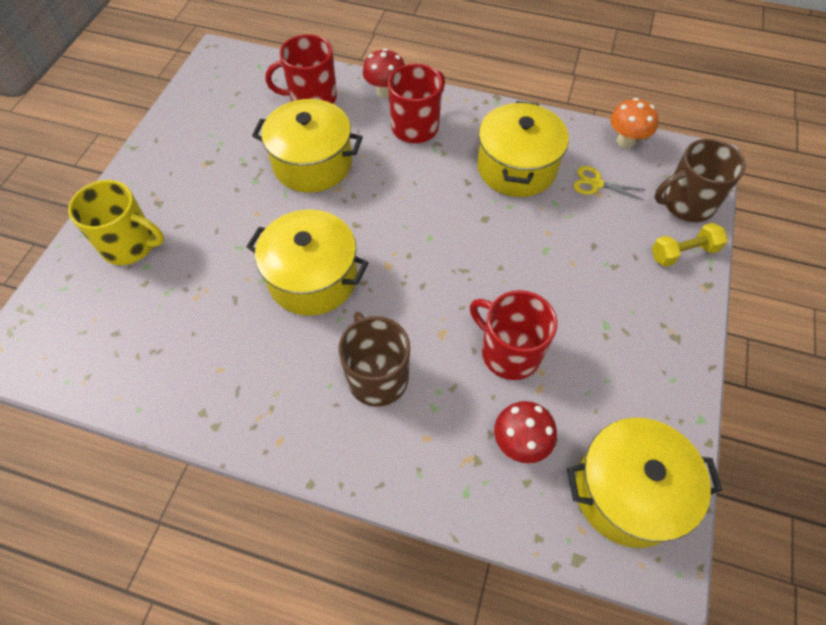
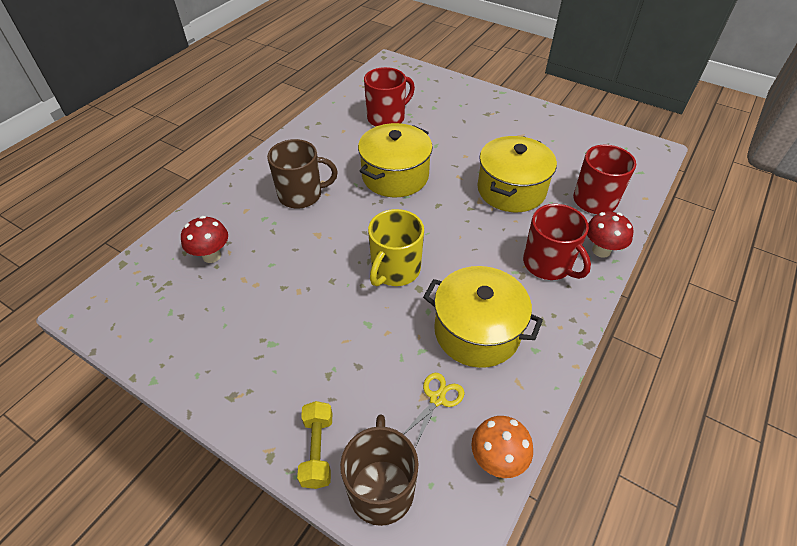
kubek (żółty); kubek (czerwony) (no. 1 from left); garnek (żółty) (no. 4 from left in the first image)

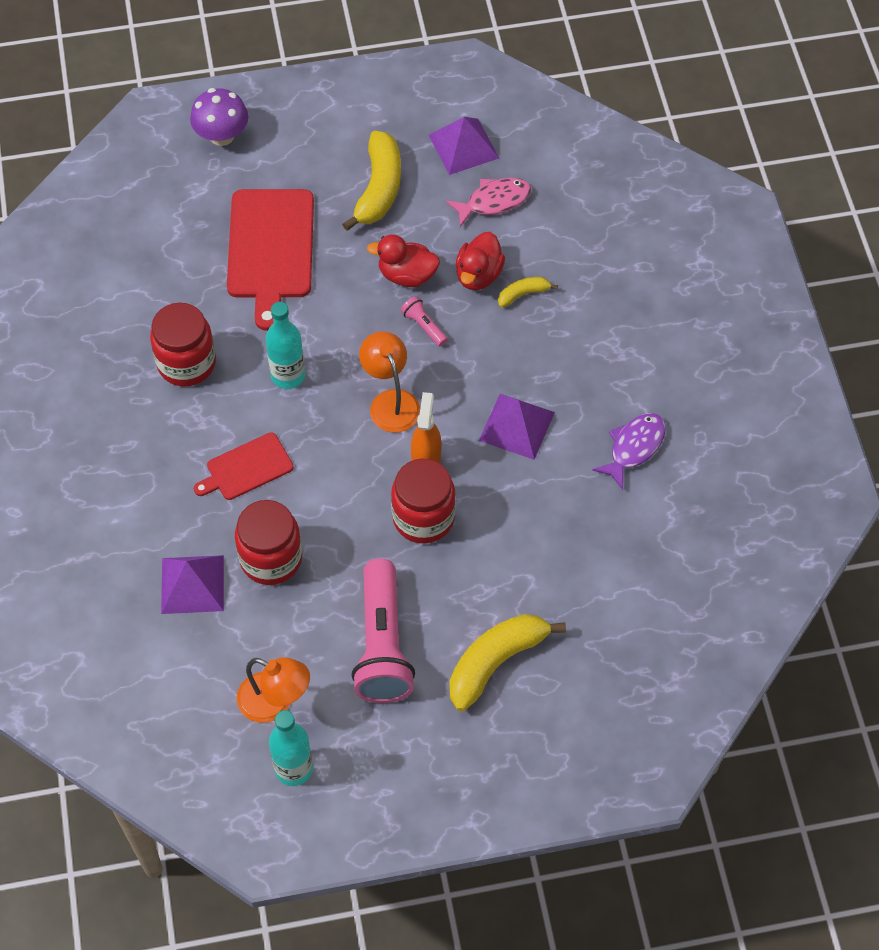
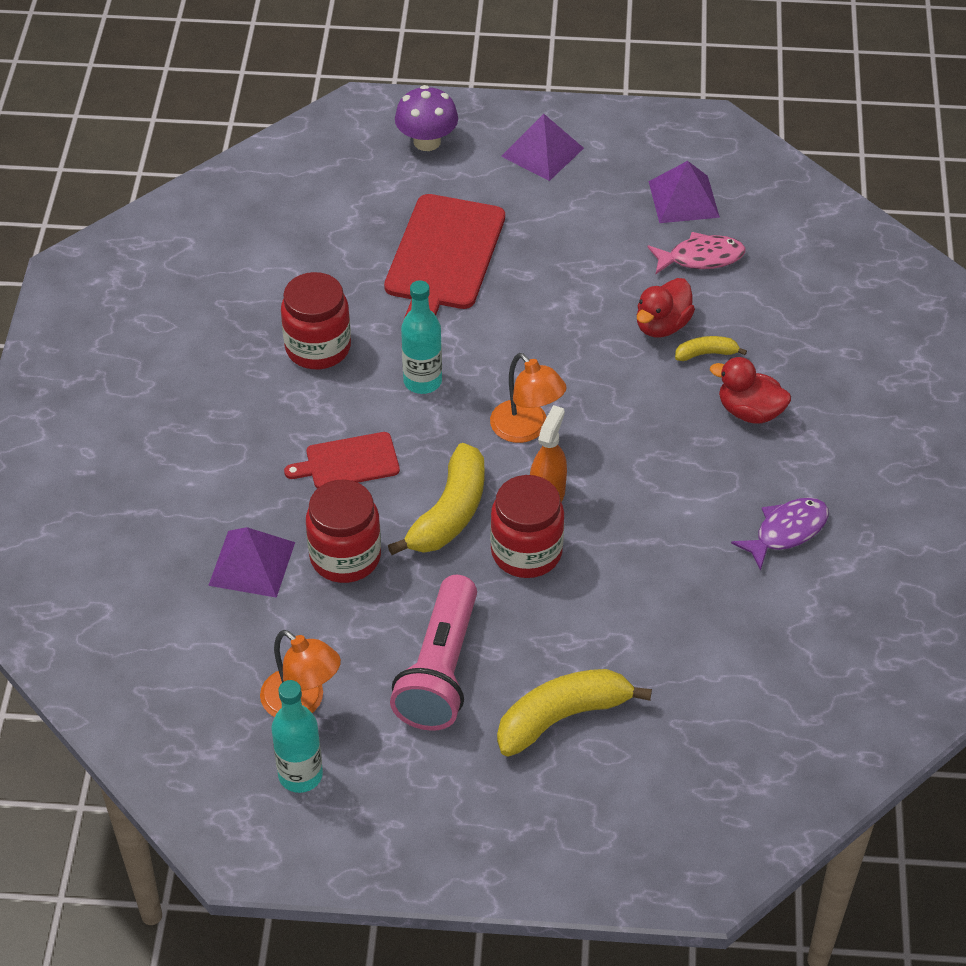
banan (żółty) (no. 1 from left); kaczka (czerwony) (no. 2 from left); latarka (różowy) (no. 2 from left in the first image); lampka (pomarańczowy) (no. 2 from left); piramida (fioletowy) (no. 2 from left)

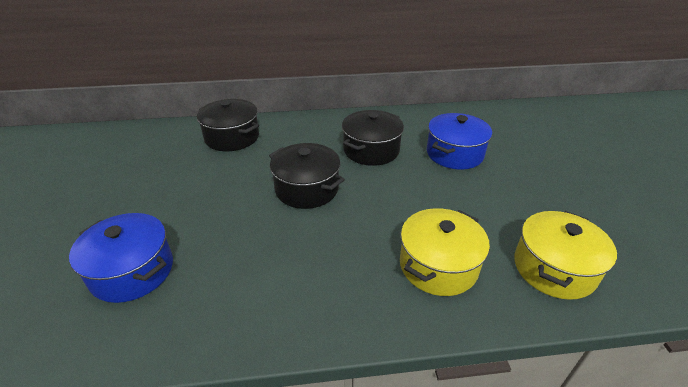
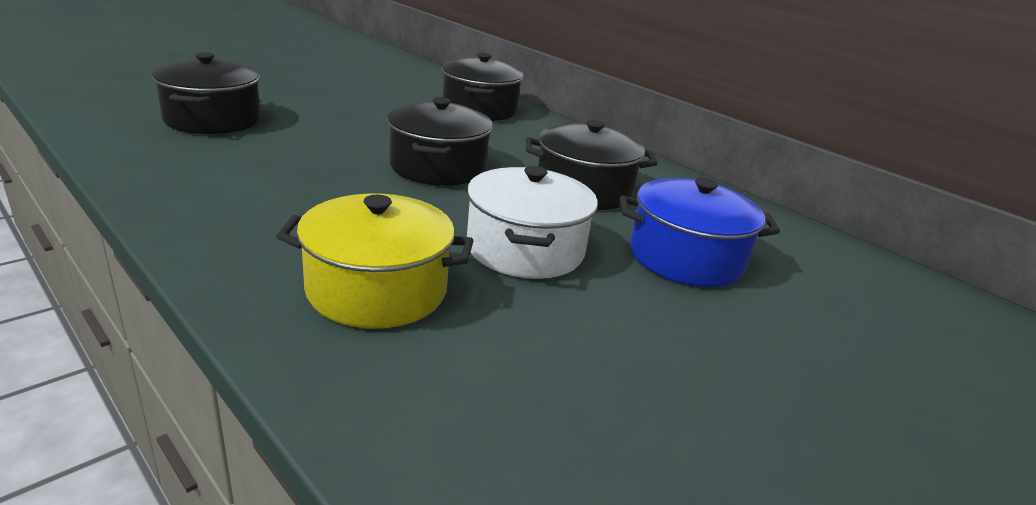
garnek (żółty) (no. 2 from left in the first image); garnek (czarny) (no. 1 from left); garnek (biały)

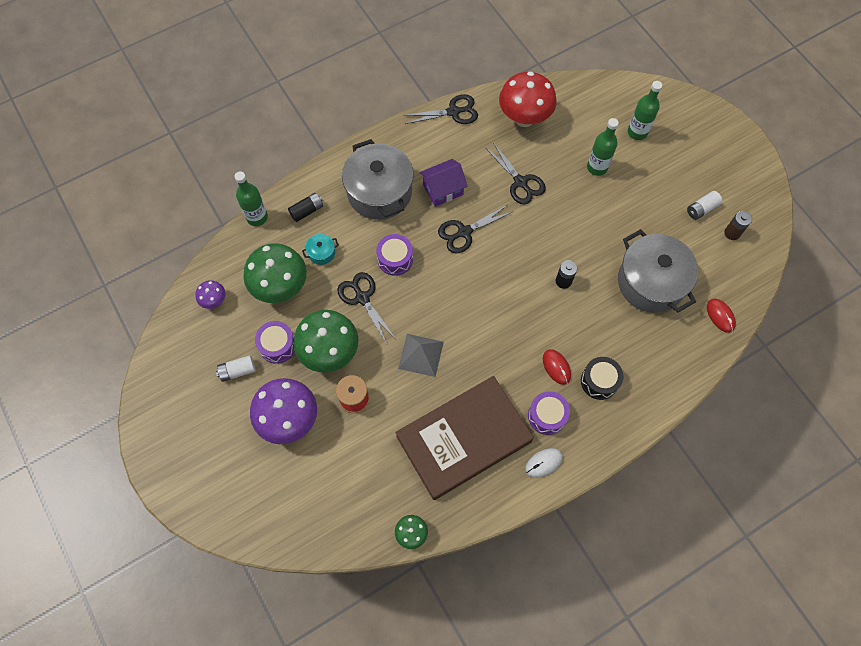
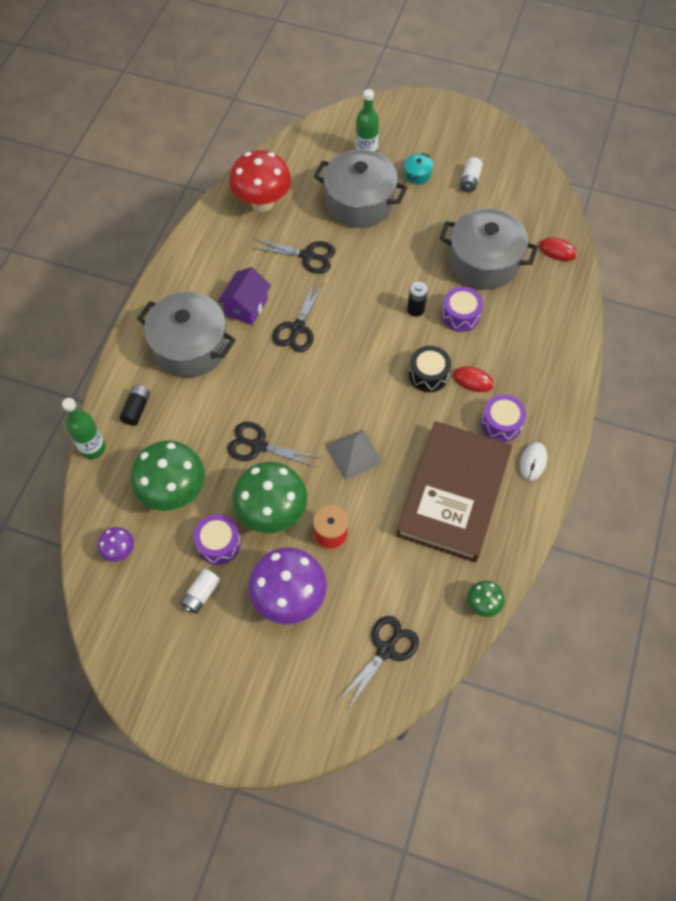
nożyczki (czarny) (no. 4 from left); garnek (szary) (no. 2 from left); bateria (brązowy); garnek (turkusowy); bęben (fioletowy) (no. 2 from left); bęben (czarny)

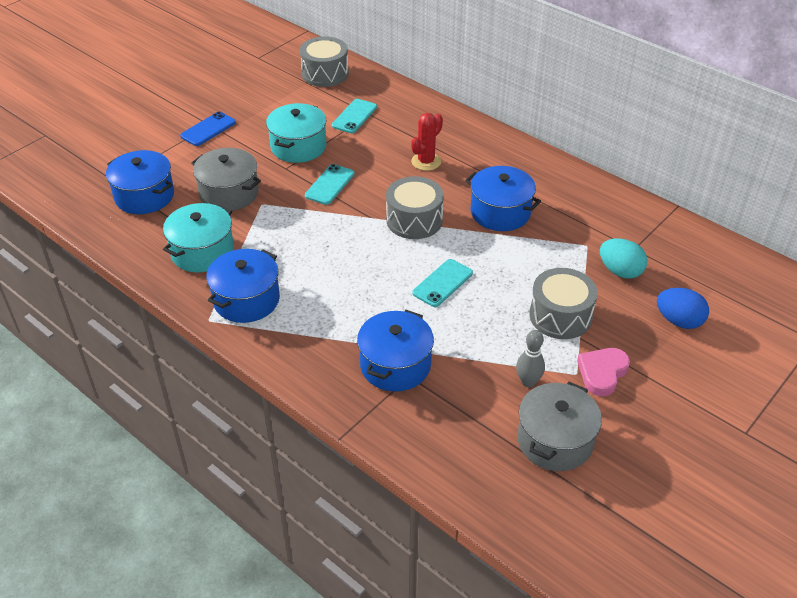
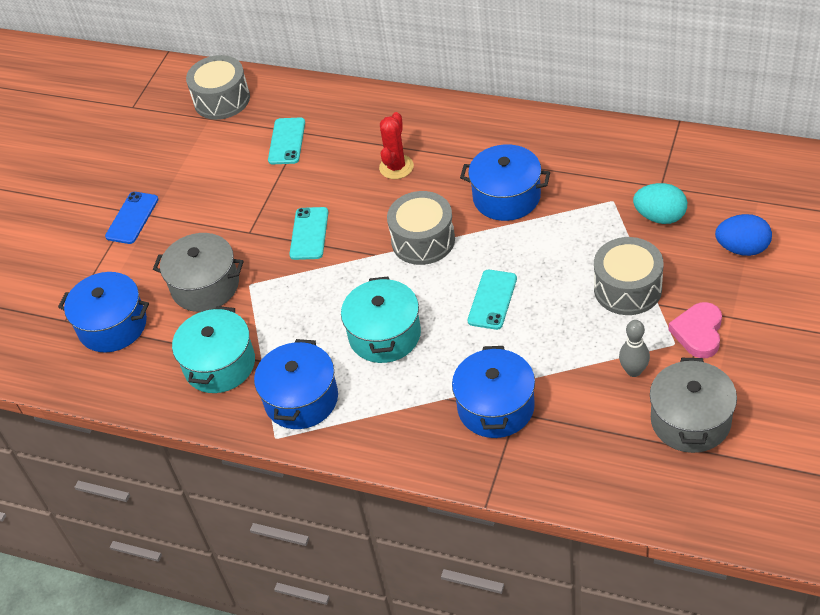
garnek (turkusowy) (no. 2 from left)

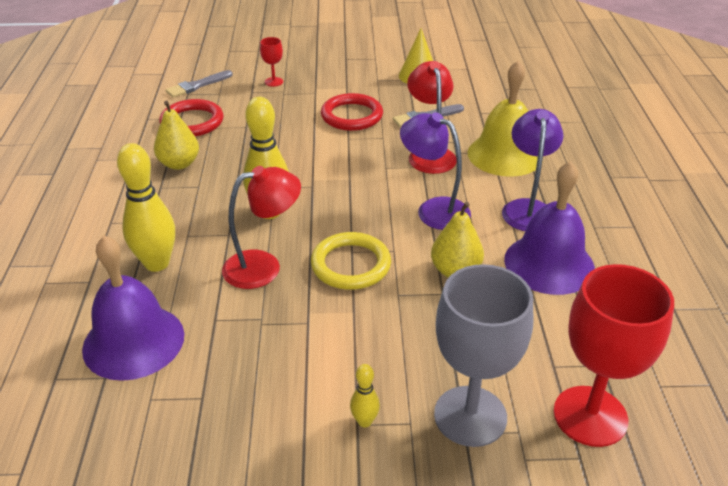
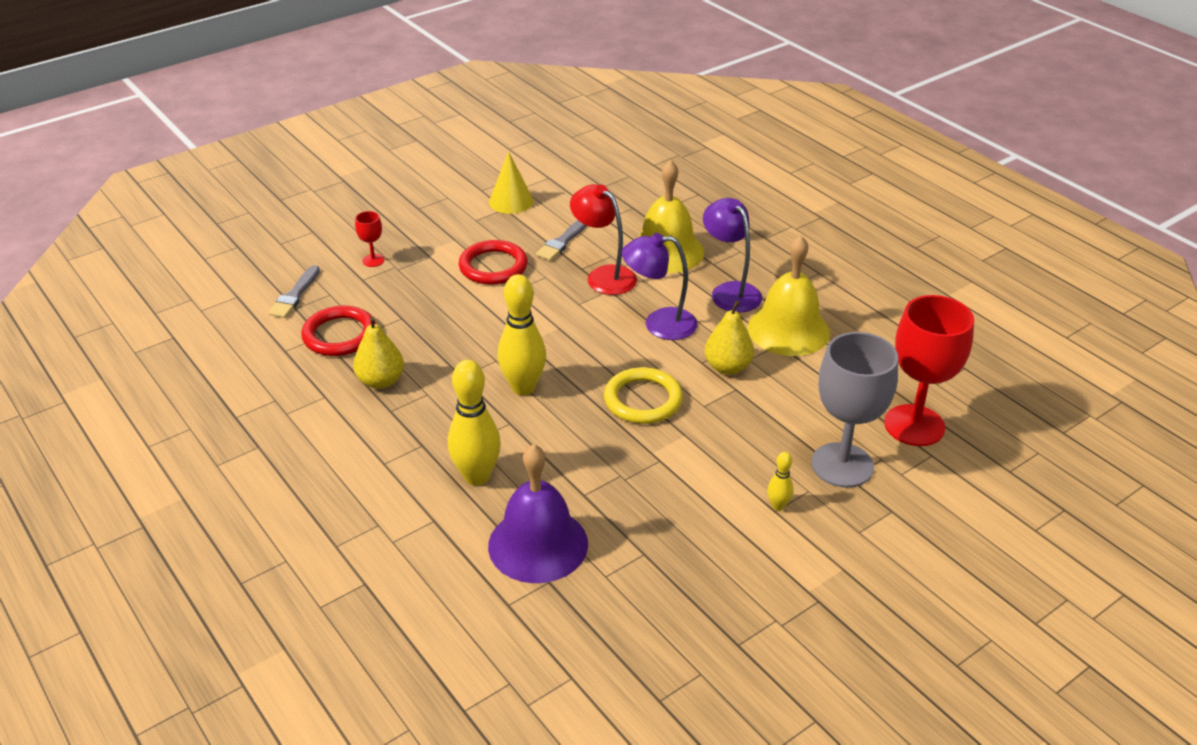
dzwonek (żółty) (no. 2 from left); lampka (czerwony) (no. 1 from left in the first image)

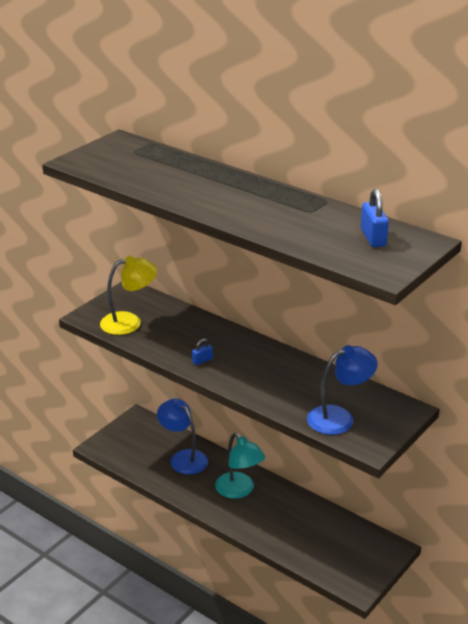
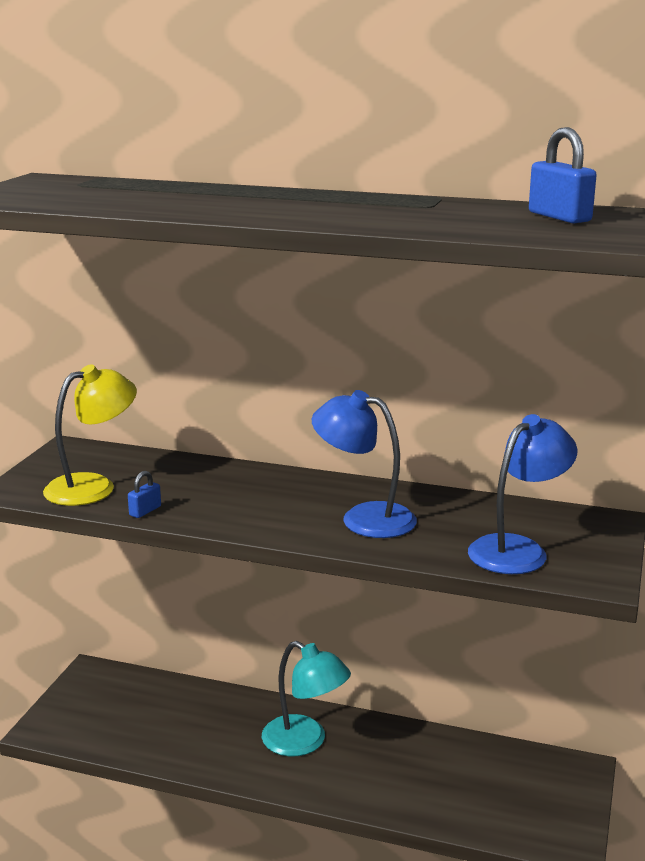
kłódka (niebieski) (no. 1 from left); lampka (niebieski) (no. 1 from left)

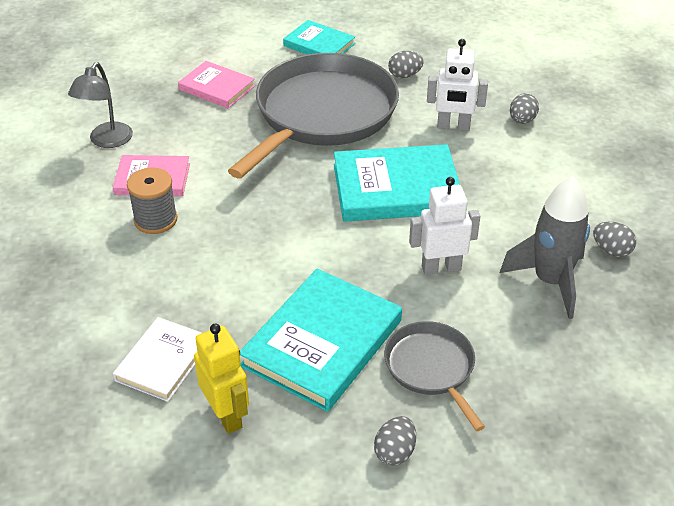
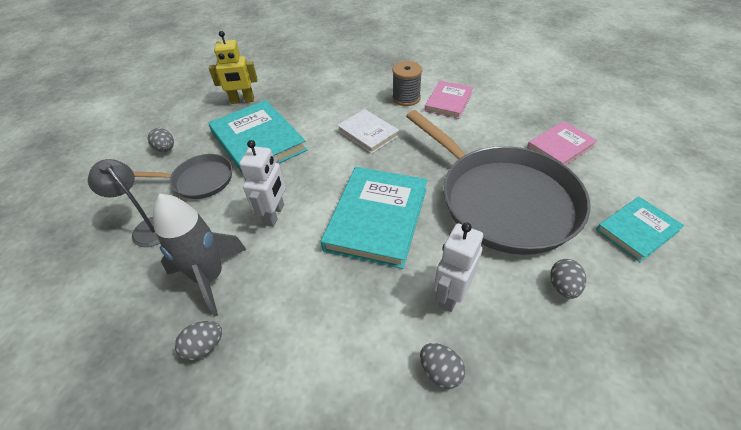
lampka (szary); książka (biały)

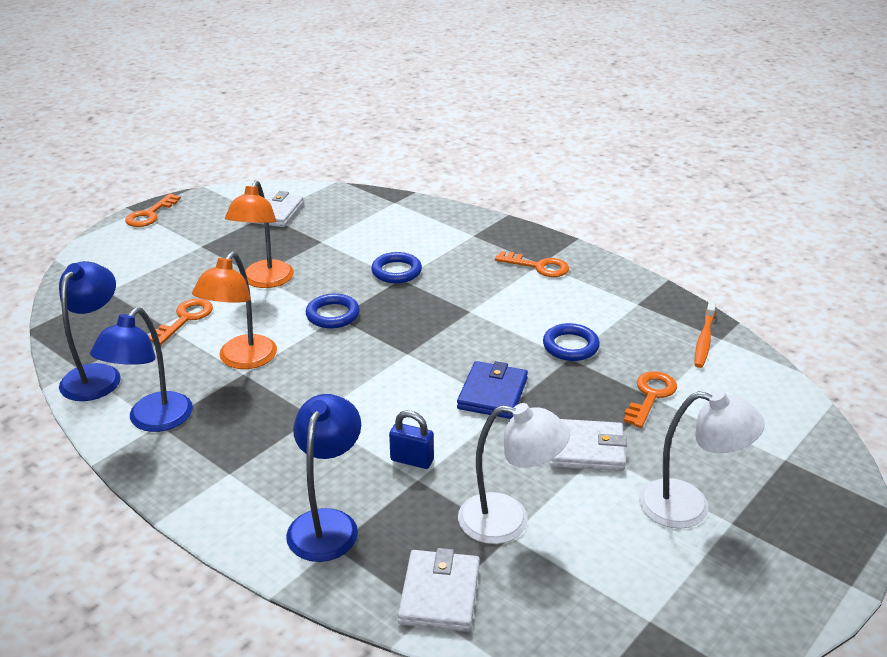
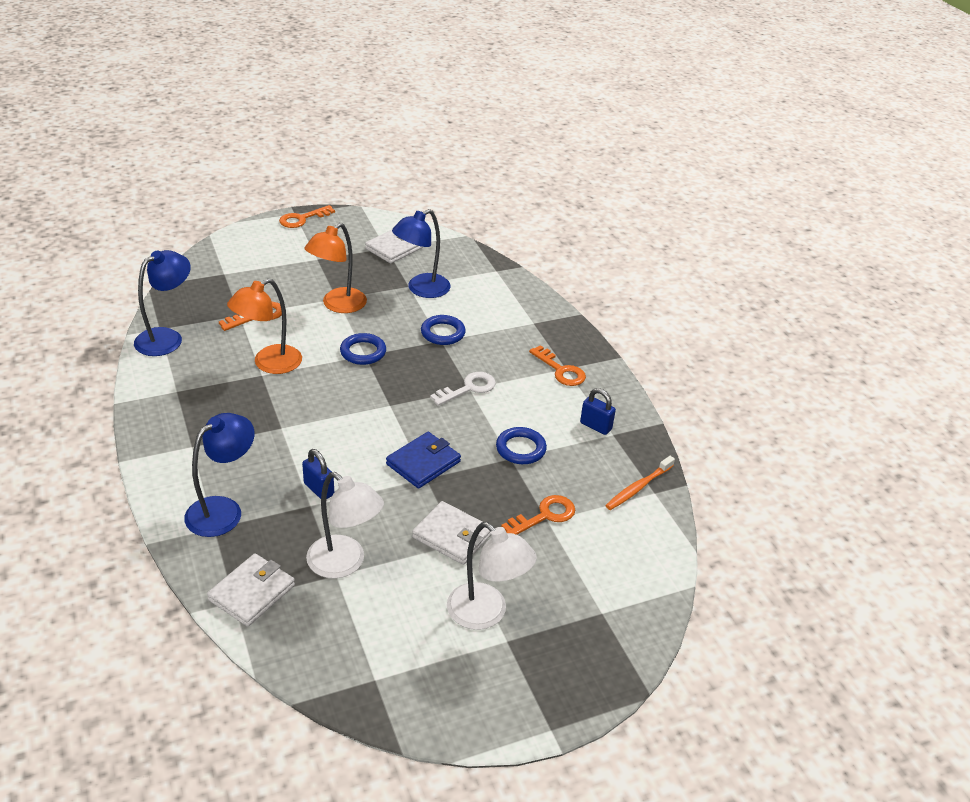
lampka (niebieski) (no. 3 from left); klucz (biały); kłódka (niebieski) (no. 2 from left)

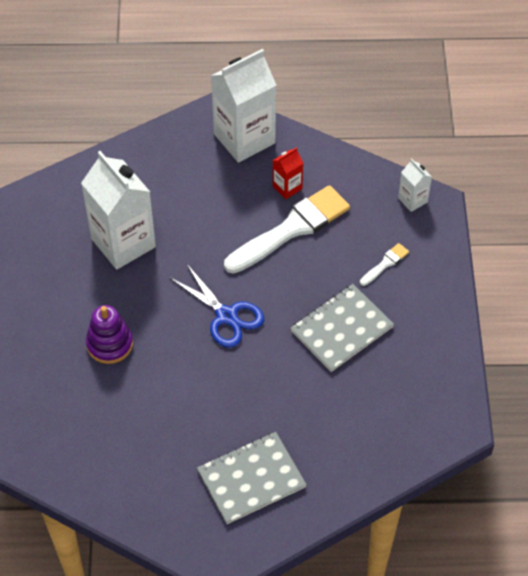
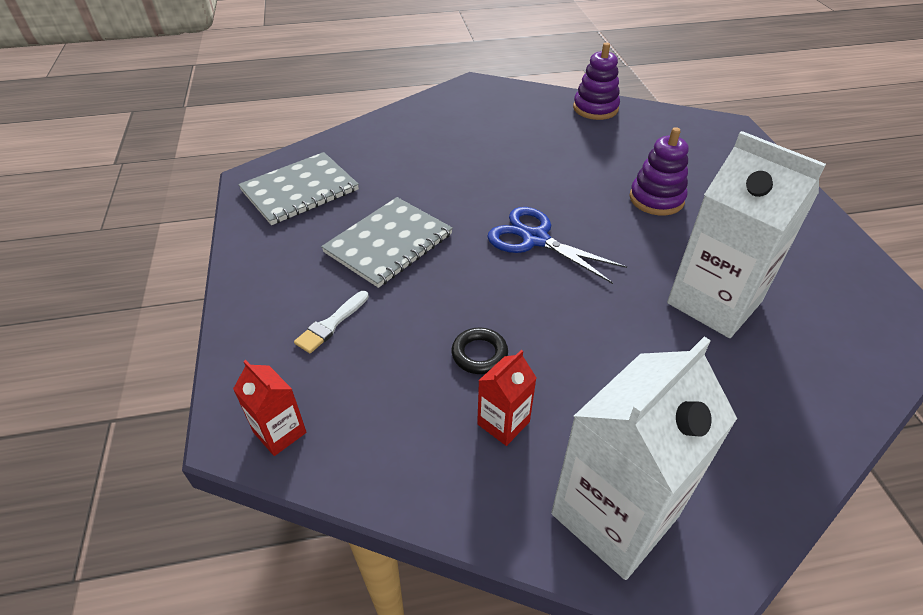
karton mleka (czerwony) (no. 1 from left); pierścień (czarny); zeszyt (szary) (no. 1 from left); zabawka nakładanka (fioletowy) (no. 1 from left)

